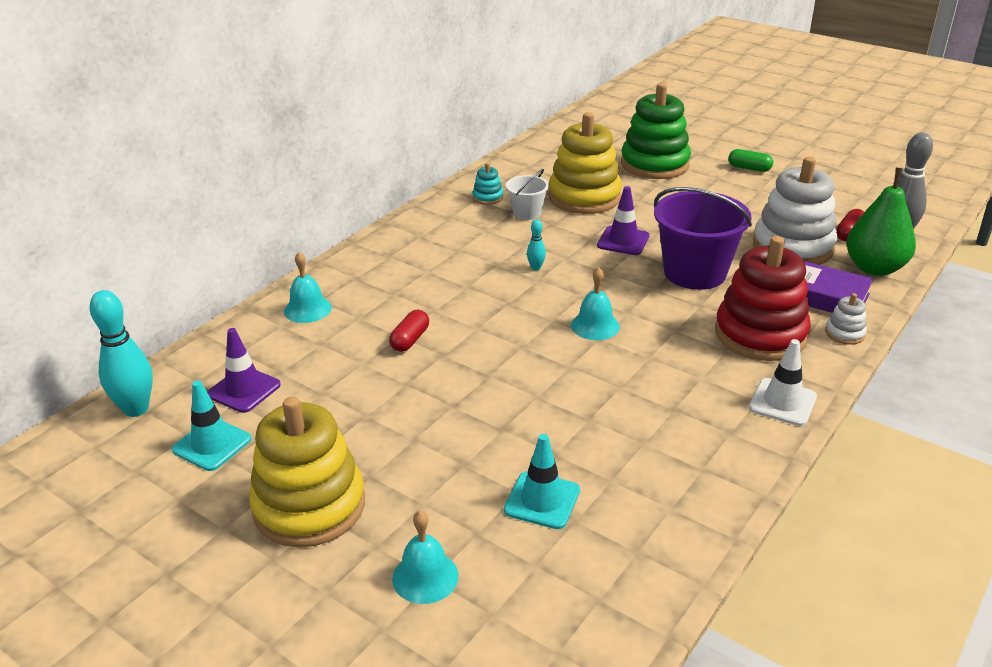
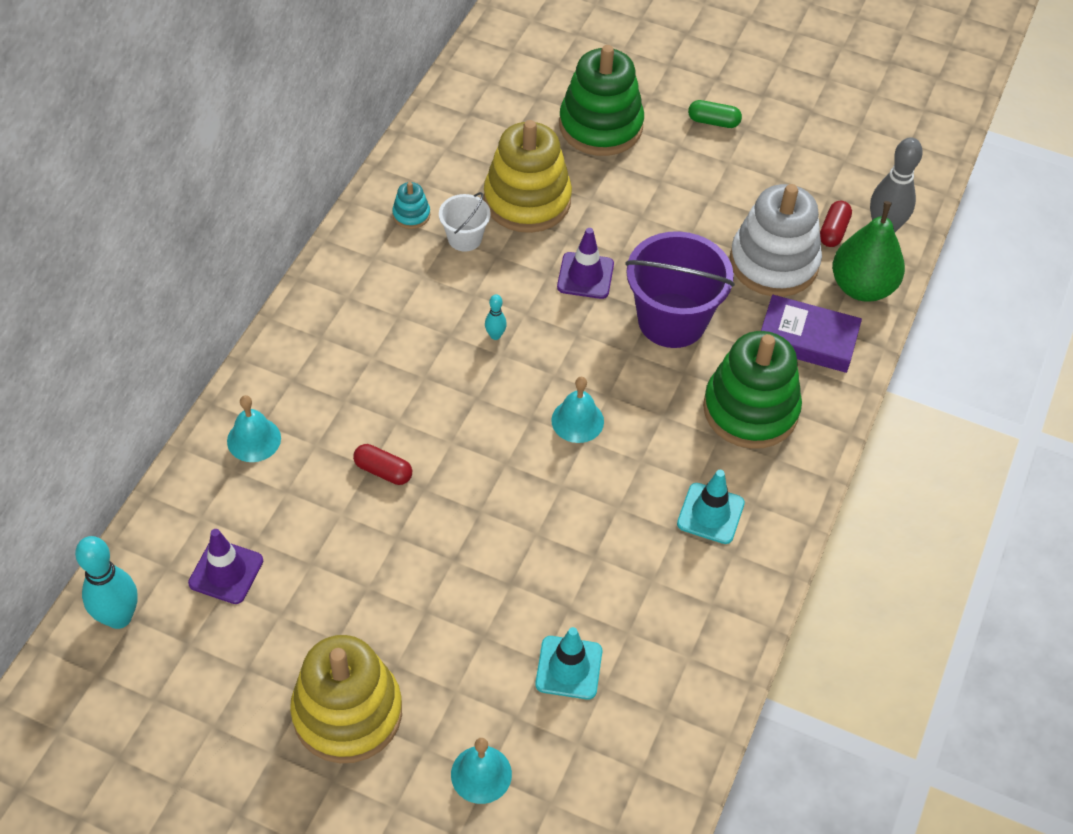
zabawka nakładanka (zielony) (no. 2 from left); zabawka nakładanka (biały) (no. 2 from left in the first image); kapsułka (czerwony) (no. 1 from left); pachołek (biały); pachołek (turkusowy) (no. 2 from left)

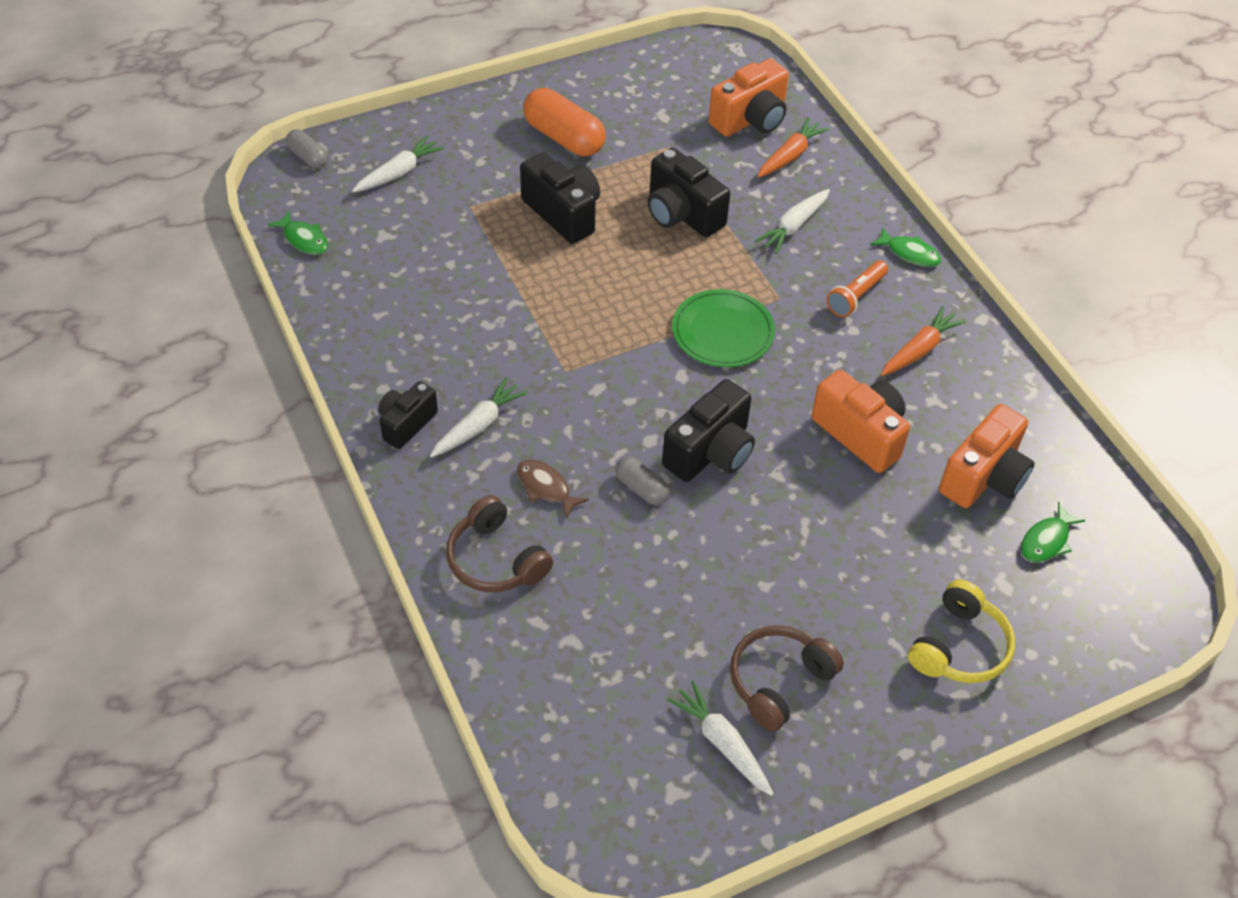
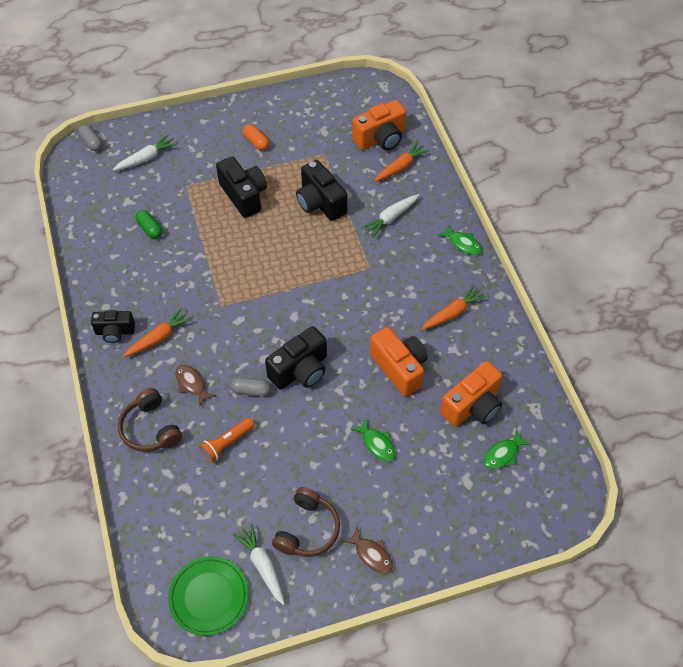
kapsułka (pomarańczowy); ryba (zielony) (no. 1 from left); latarka (pomarańczowy); talerz (zielony); marchewka (pomarańczowy) (no. 1 from left); aparat fotograficzny (czarny) (no. 1 from left); kapsułka (szary) (no. 2 from left); słuchawki (żółty); słuchawki (brązowy) (no. 2 from left); kapsułka (zielony); ryba (brązowy) (no. 2 from left)

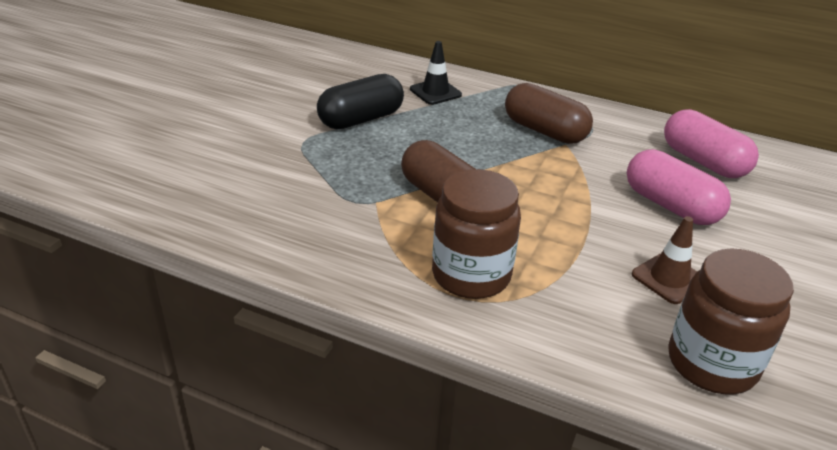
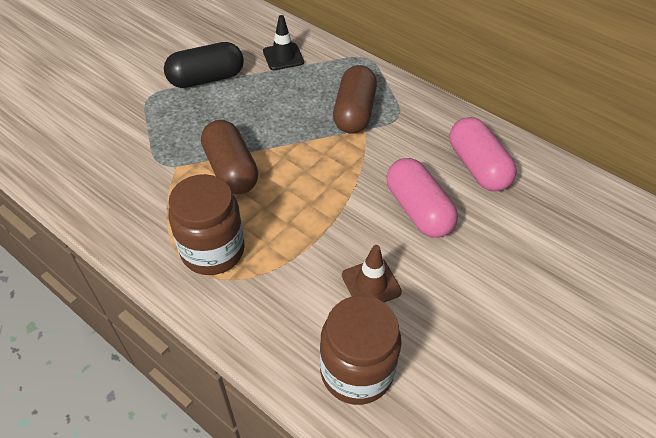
kapsułka (brązowy) (no. 2 from left)

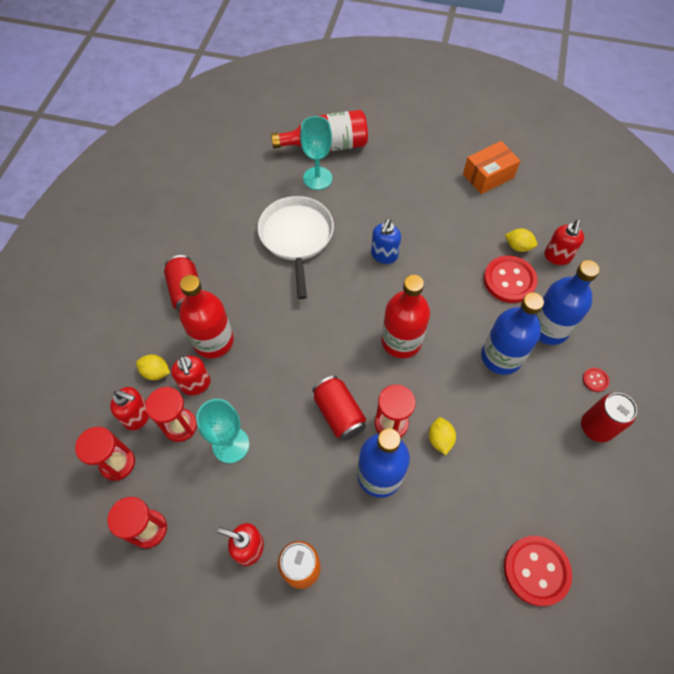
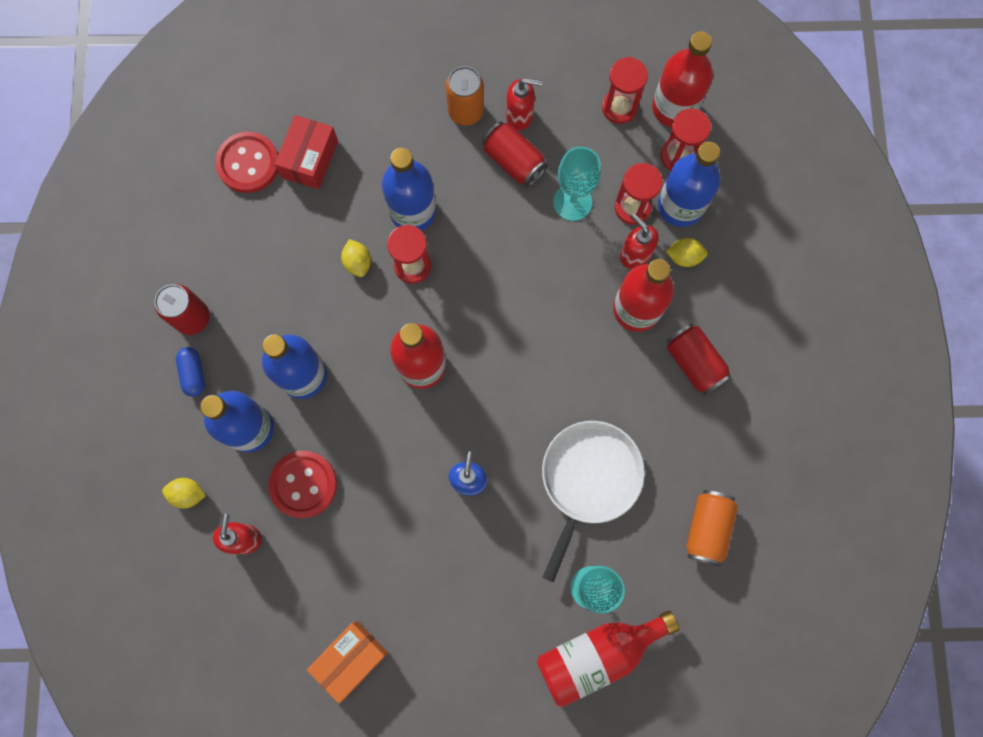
patelnia (biały); cytryna (żółty) (no. 1 from left); kapsułka (niebieski); puszka (czerwony) (no. 2 from left); butelka (niebieski) (no. 4 from left); butelka (czerwony) (no. 4 from left); pudełko (czerwony); puszka (pomarańczowy) (no. 2 from left)

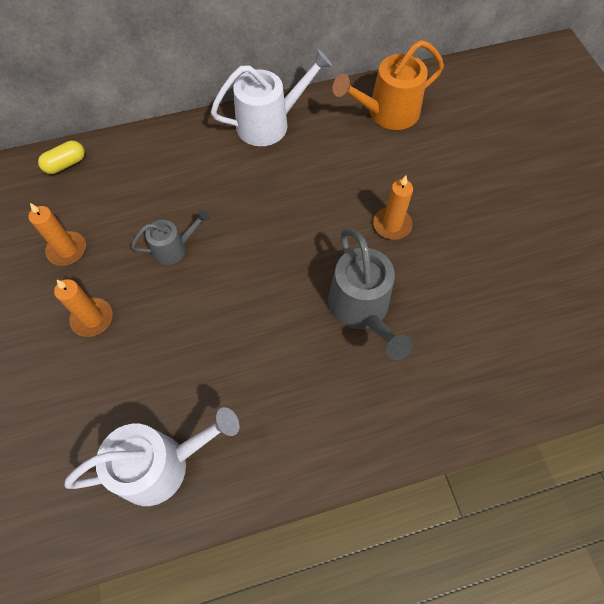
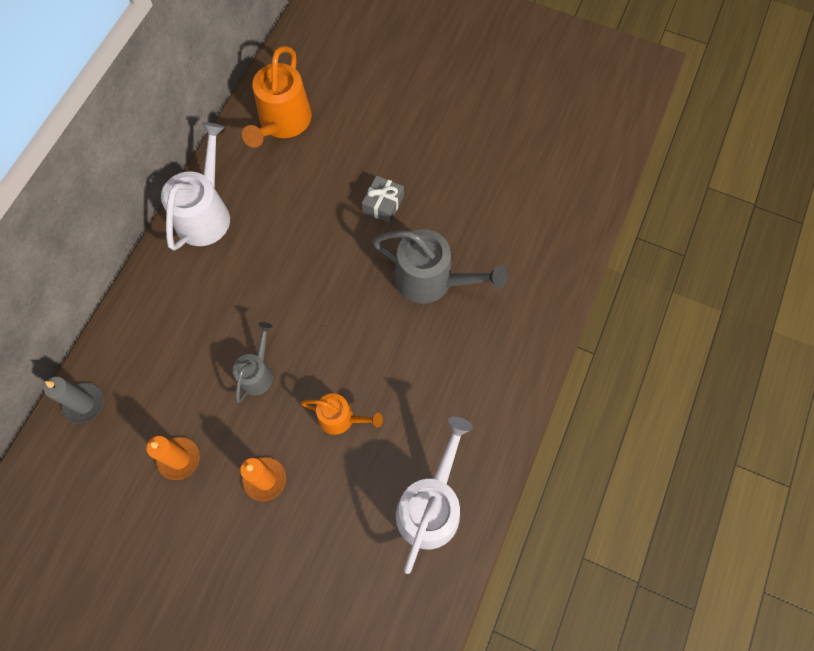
świeca (szary); prezent (szary); konewka (pomarańczowy) (no. 2 from left)

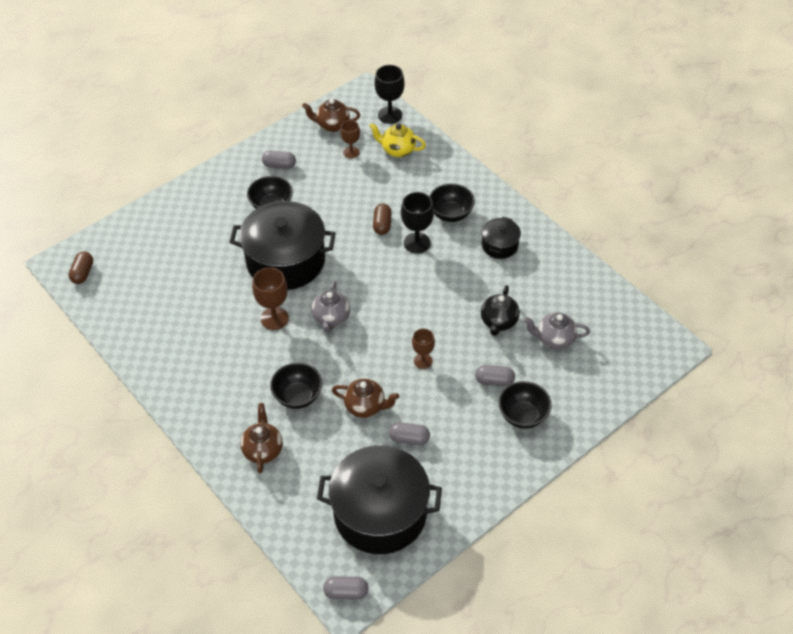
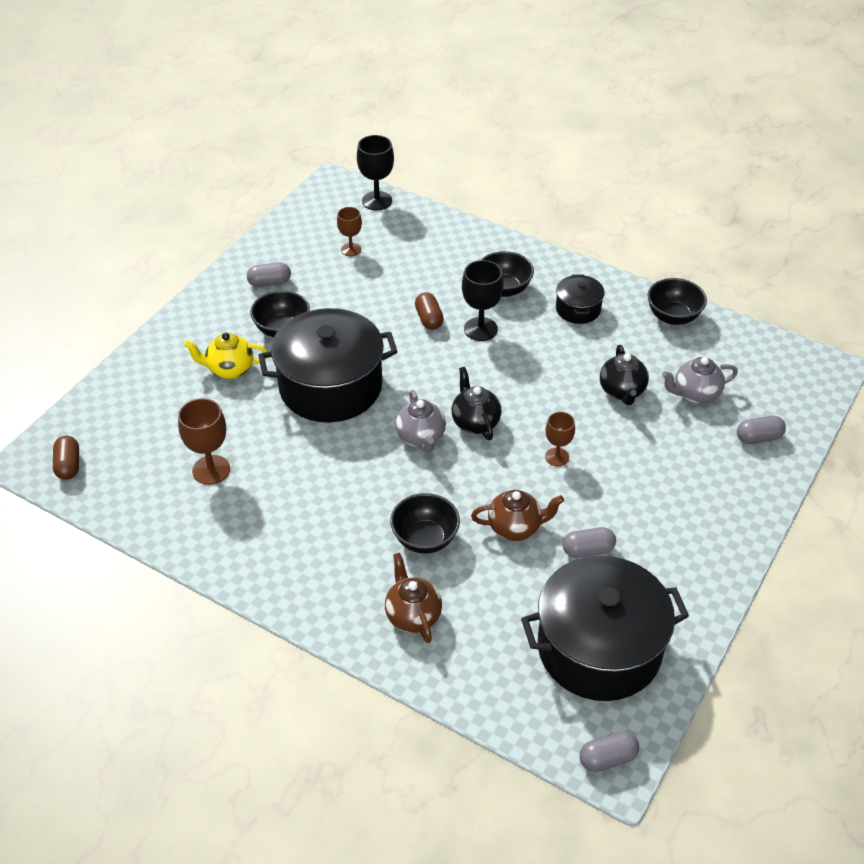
imbryk (brązowy) (no. 2 from left in the first image); imbryk (żółty); kielich (brązowy) (no. 1 from left); kapsułka (szary) (no. 4 from left); miska (czarny) (no. 4 from left); imbryk (czarny) (no. 1 from left)

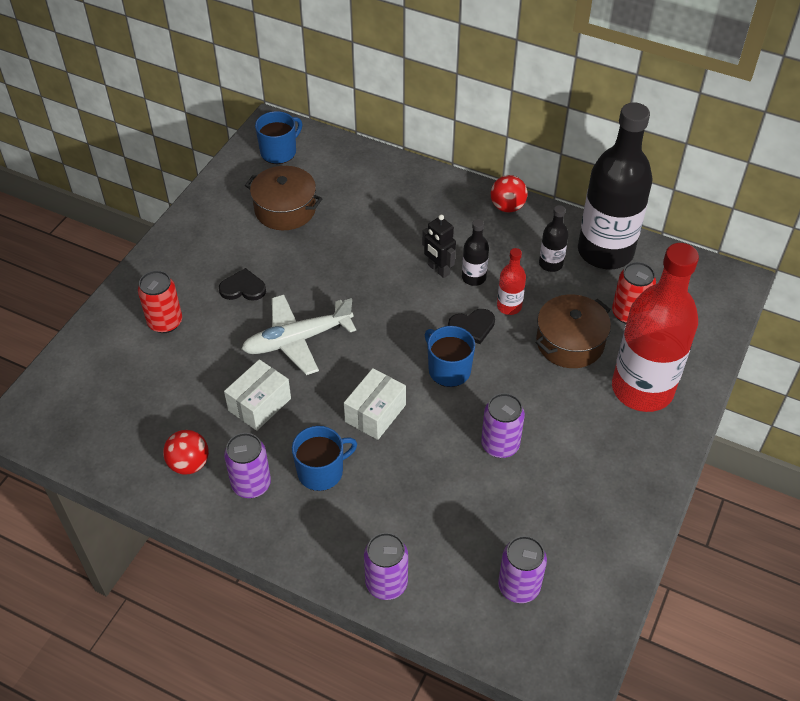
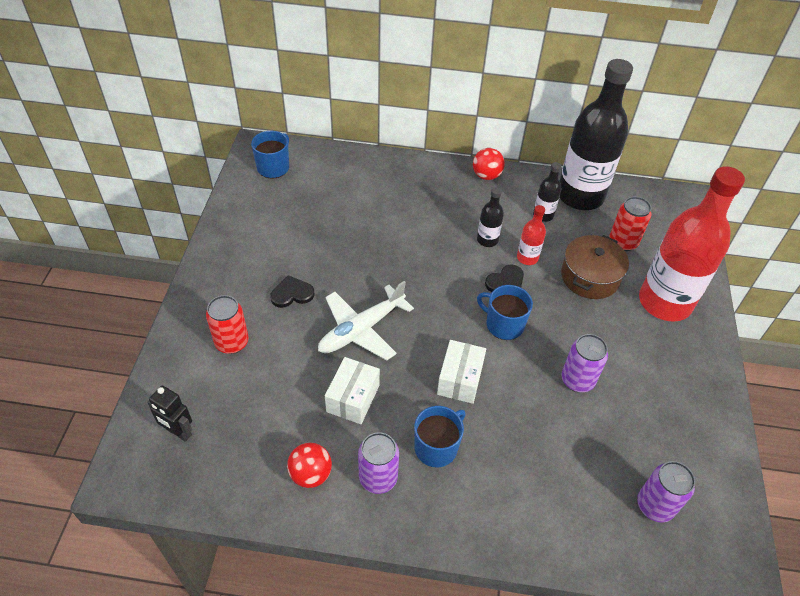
garnek (brązowy) (no. 1 from left in the first image); robot (czarny); puszka (fioletowy) (no. 2 from left in the first image)

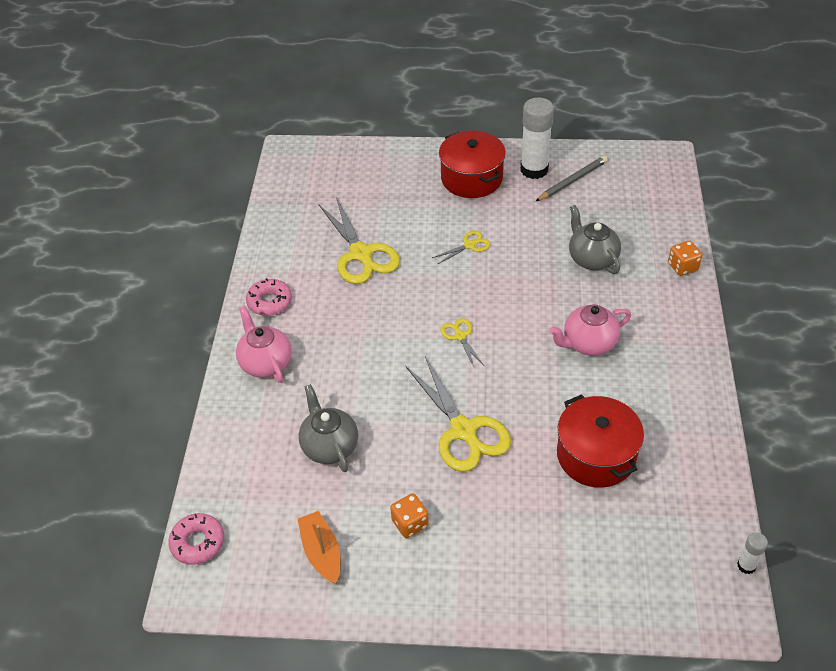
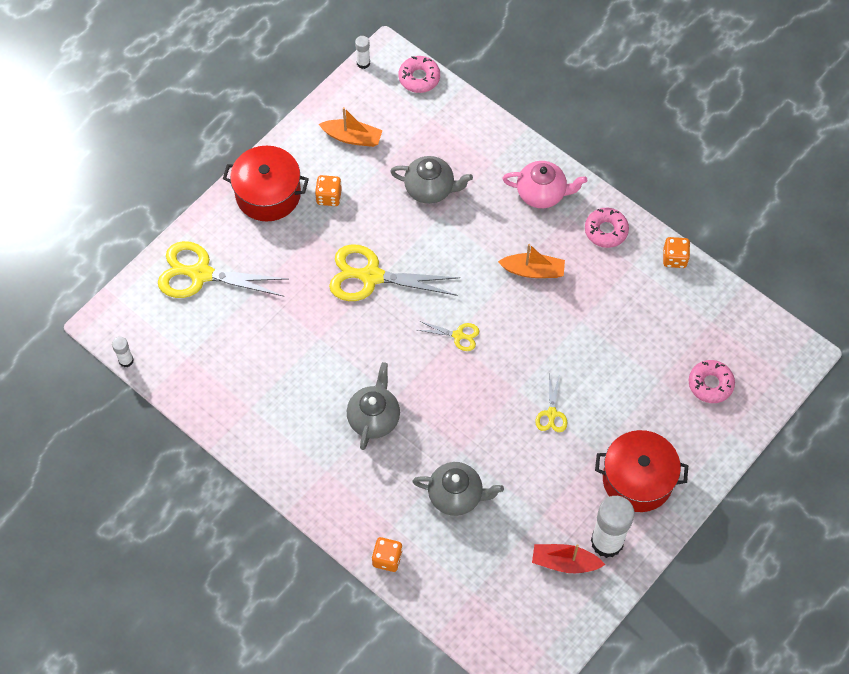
łódka (czerwony); nożyczki (żółty) (no. 1 from left); imbryk (szary) (no. 1 from left); garnek (czerwony) (no. 1 from left); klej w sztyfcie (biały) (no. 2 from left); kostka do gry (pomarańczowy) (no. 3 from left); łódka (pomarańczowy) (no. 2 from left); donut (różowy) (no. 3 from left)

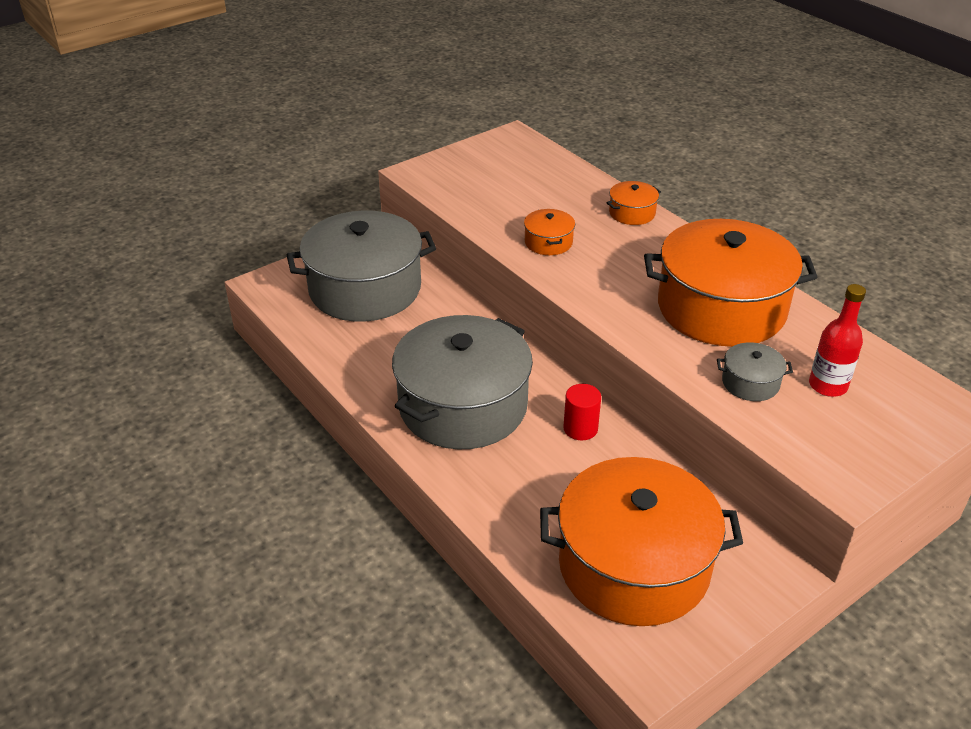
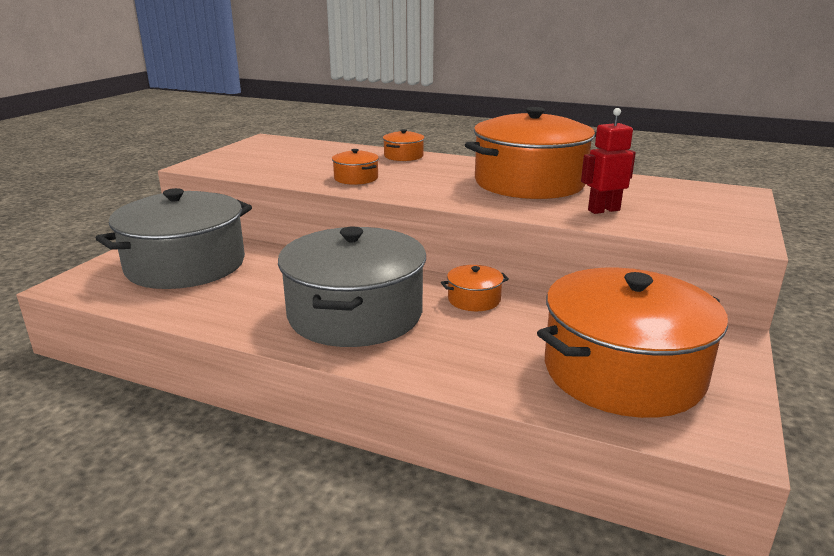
butelka (czerwony); robot (czerwony); garnek (pomarańczowy) (no. 3 from left)

